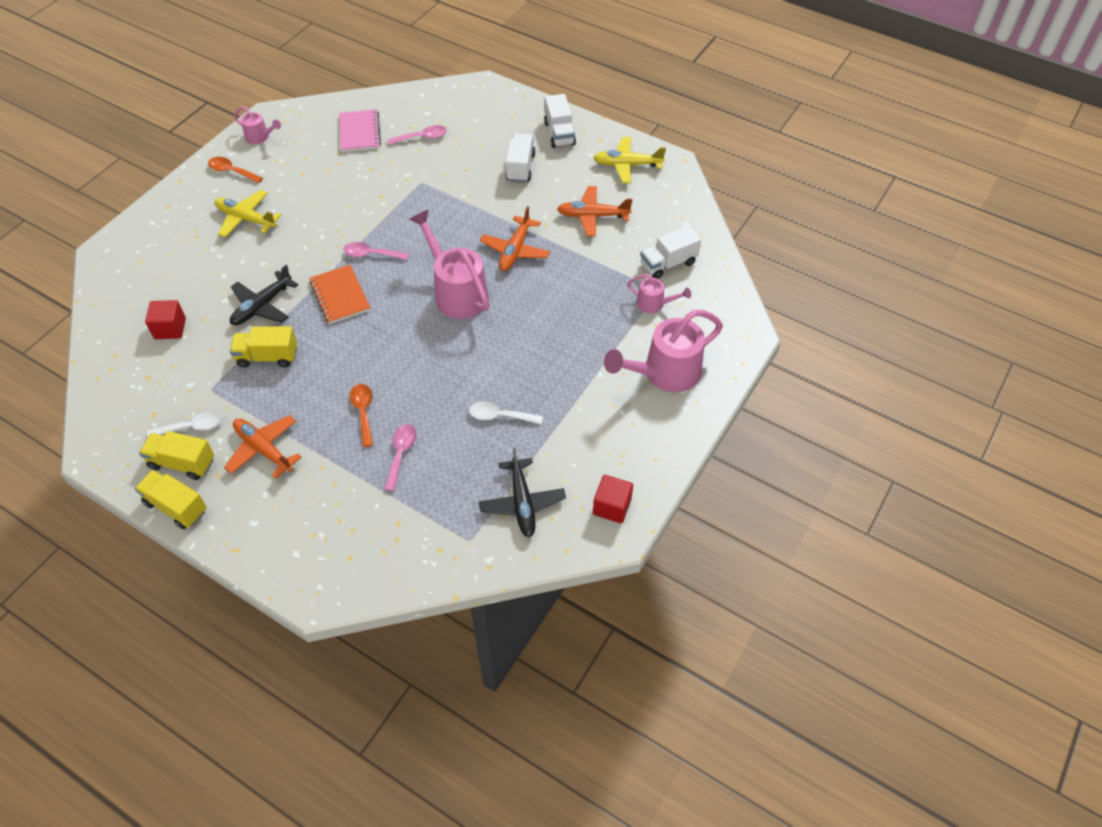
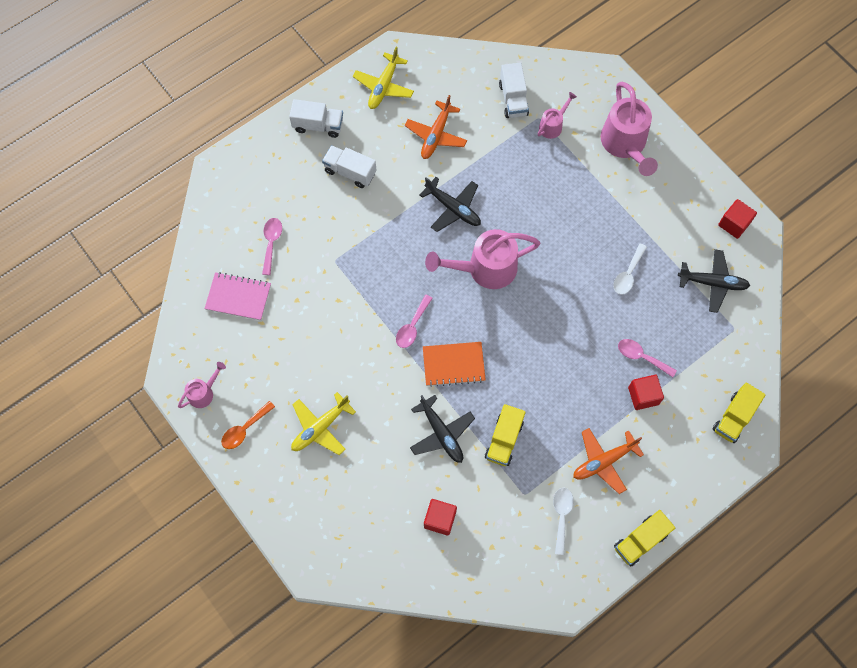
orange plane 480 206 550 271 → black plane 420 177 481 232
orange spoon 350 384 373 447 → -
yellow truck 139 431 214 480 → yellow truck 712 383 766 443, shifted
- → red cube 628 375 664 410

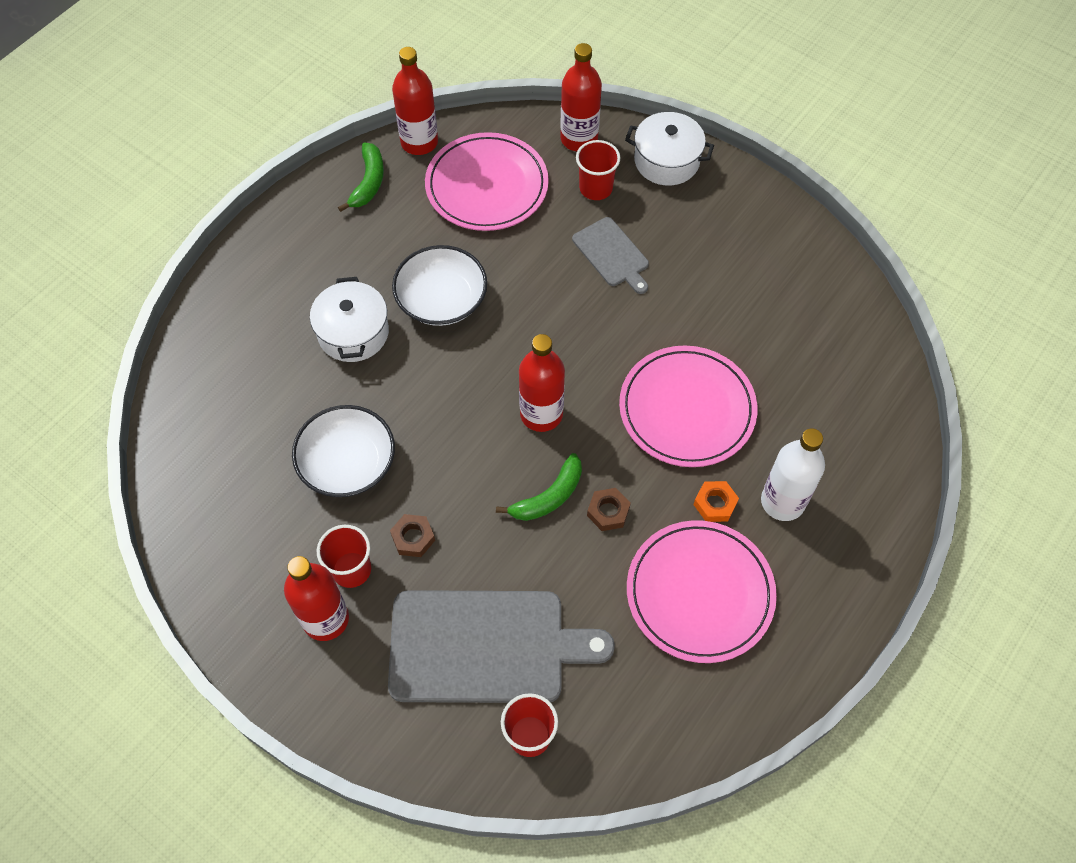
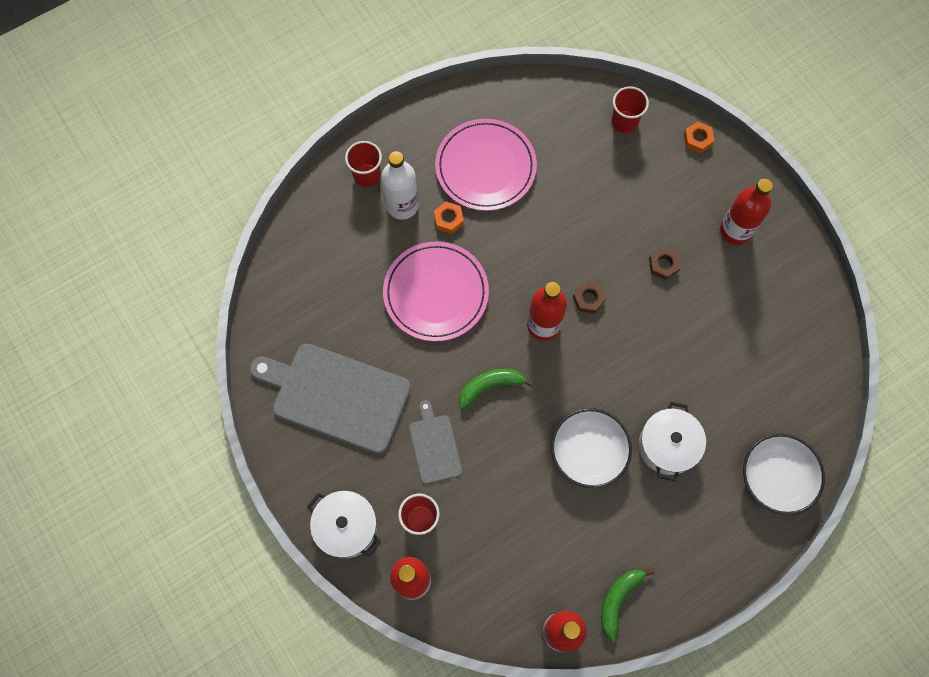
pink plate 425 132 549 231 → -
white bowl 292 405 395 497 → white bowl 743 434 825 515, shifted
green banana 496 453 582 521 → green banana 459 369 534 409, shifted
brown nut 587 488 631 531 → brown nut 573 282 606 314, shifted
red cup 317 525 371 588 → red cup 345 141 382 187, shifted
grey cutting board 388 590 615 703 → grey cutting board 250 344 411 454, shifted
- → orange nut 684 122 714 153

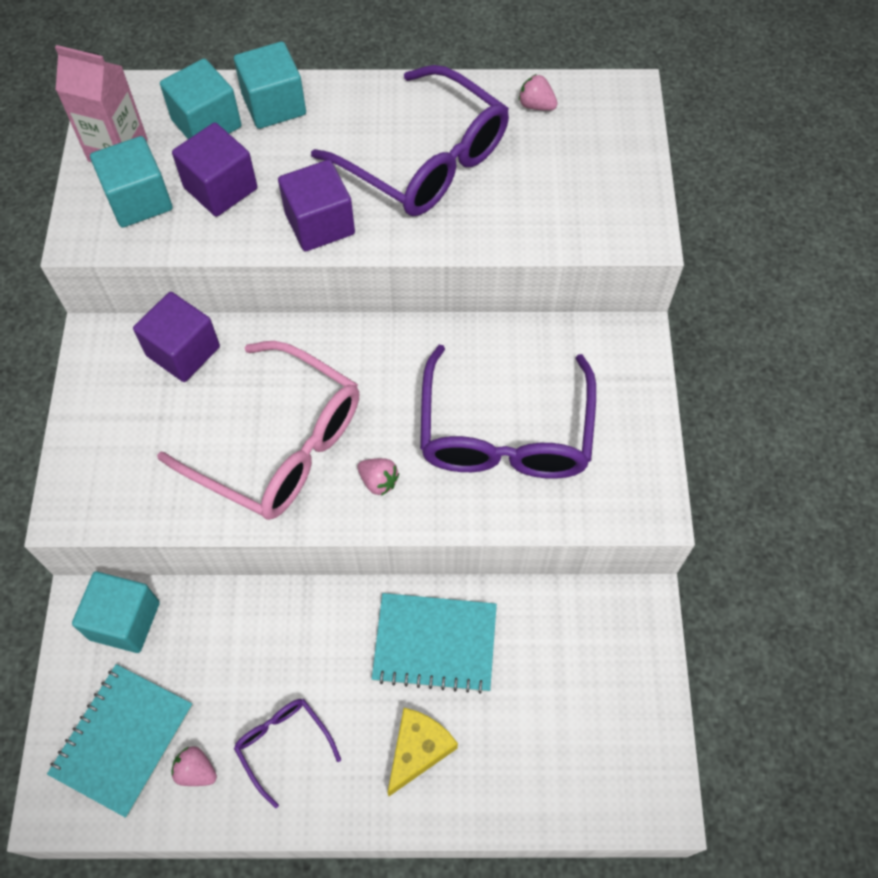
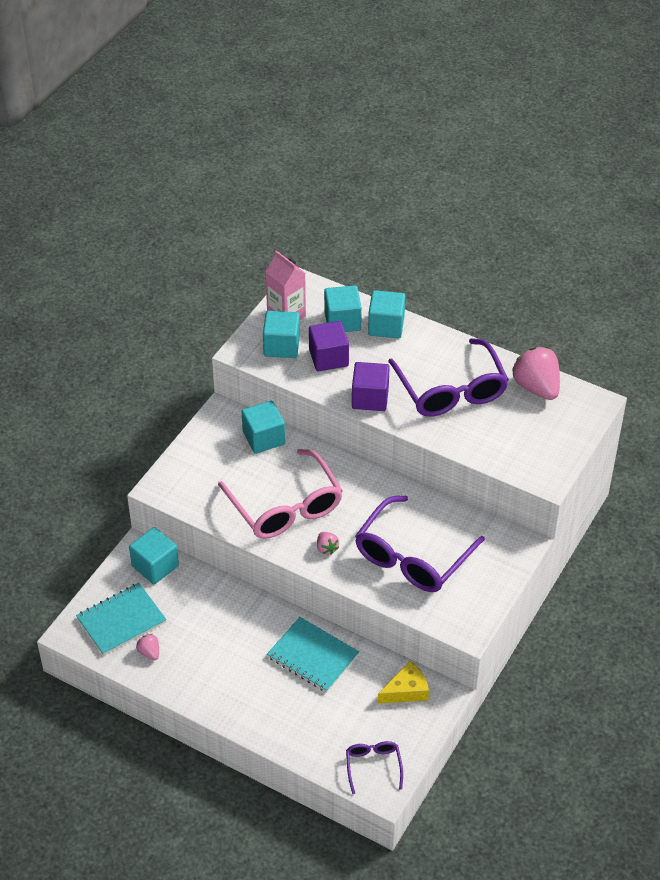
pink strawberry 519 74 558 111 → pink strawberry 512 347 560 400, x2.15
purple cube 133 292 220 382 → turquoise cube 242 401 285 454
purple glasses 234 699 341 808 → purple glasses 346 741 403 794, shifted
yellow cheese 387 708 458 796 → yellow cheese 378 661 429 704, shifted

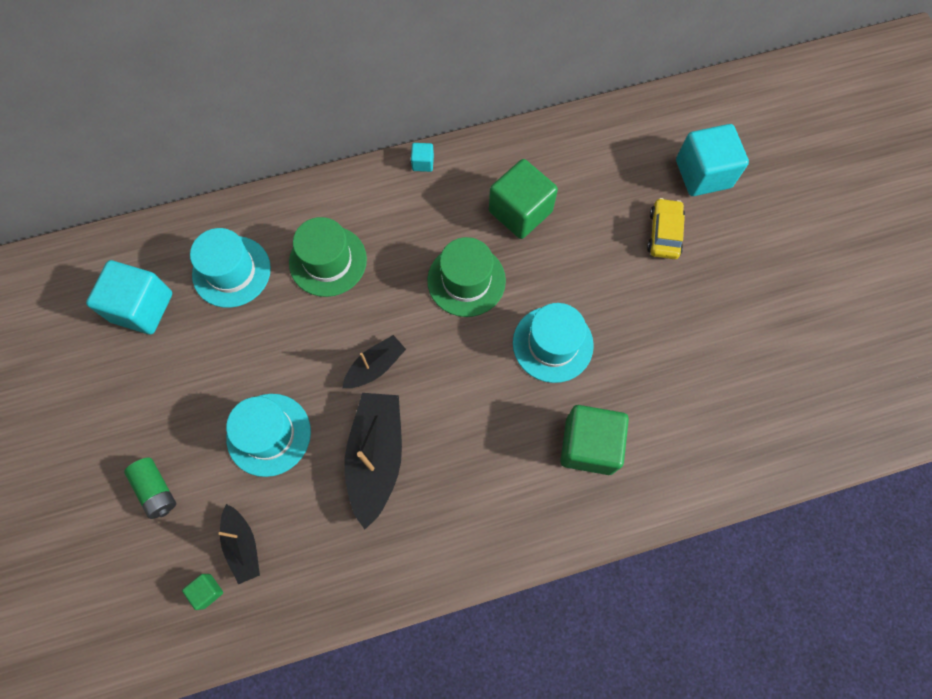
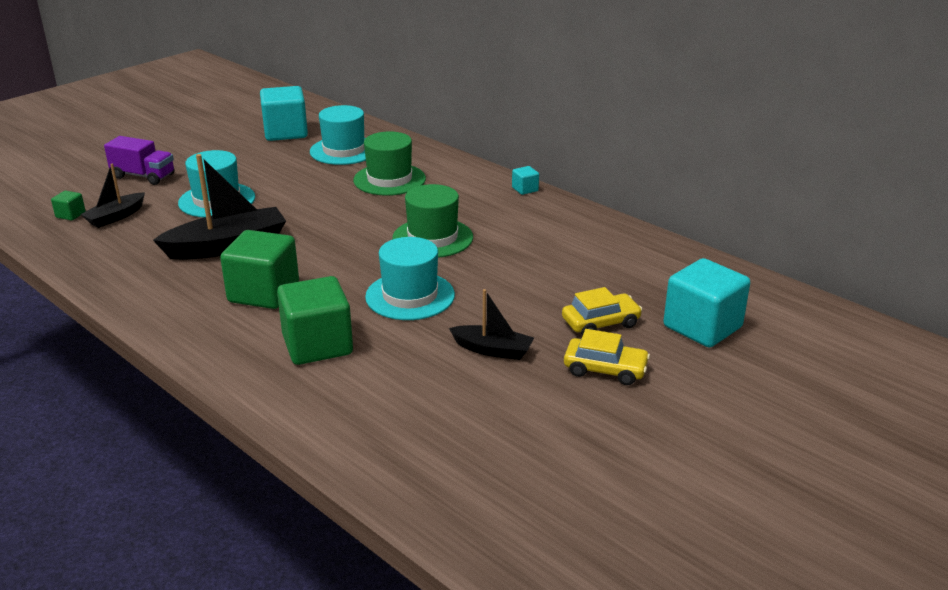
green cube 489 159 558 239 → green cube 220 230 299 309, shifted
black boat 342 335 406 388 → black boat 449 289 534 360, shifted
green battery 124 458 176 519 → purple truck 104 136 175 185
- → yellow car 564 329 650 385

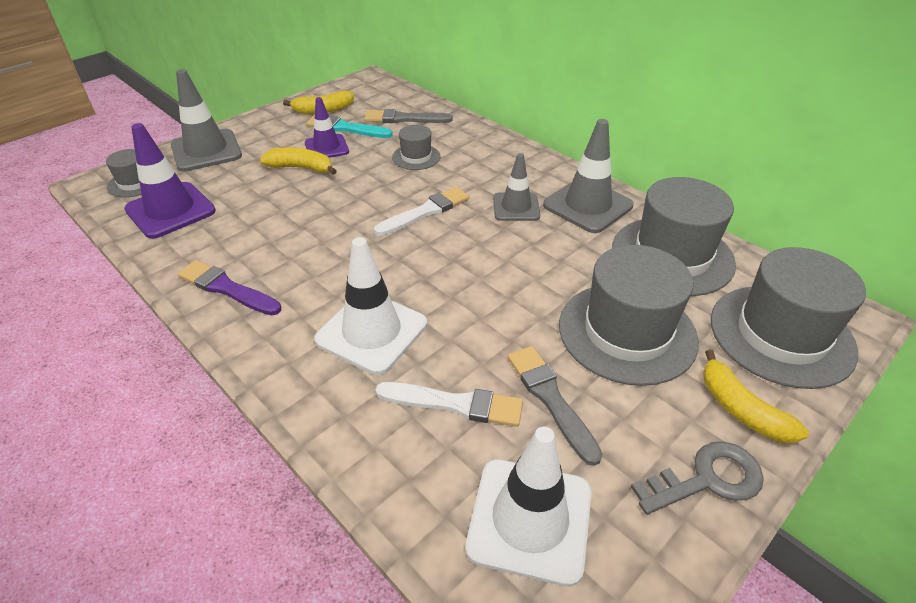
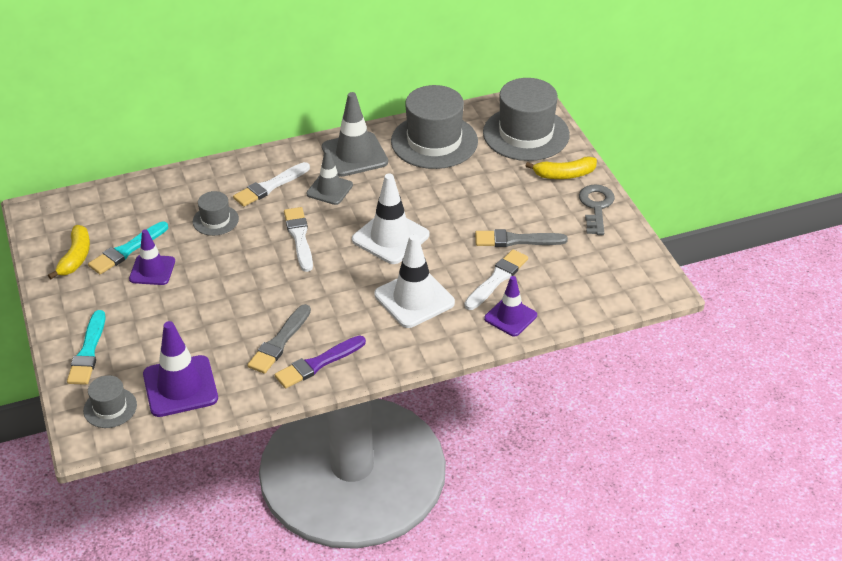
grey traffic cone 171 69 242 171 → turquoise brush 67 310 105 385
grey brush 365 109 453 123 → grey brush 247 304 311 374, shifted
yellow banana 260 148 337 175 → -
grey hat 559 245 699 386 → -
white traffic cone 465 427 592 587 → white traffic cone 352 173 429 264, shifted
- → white brush 233 162 310 207
- → purple traffic cone 484 276 537 336

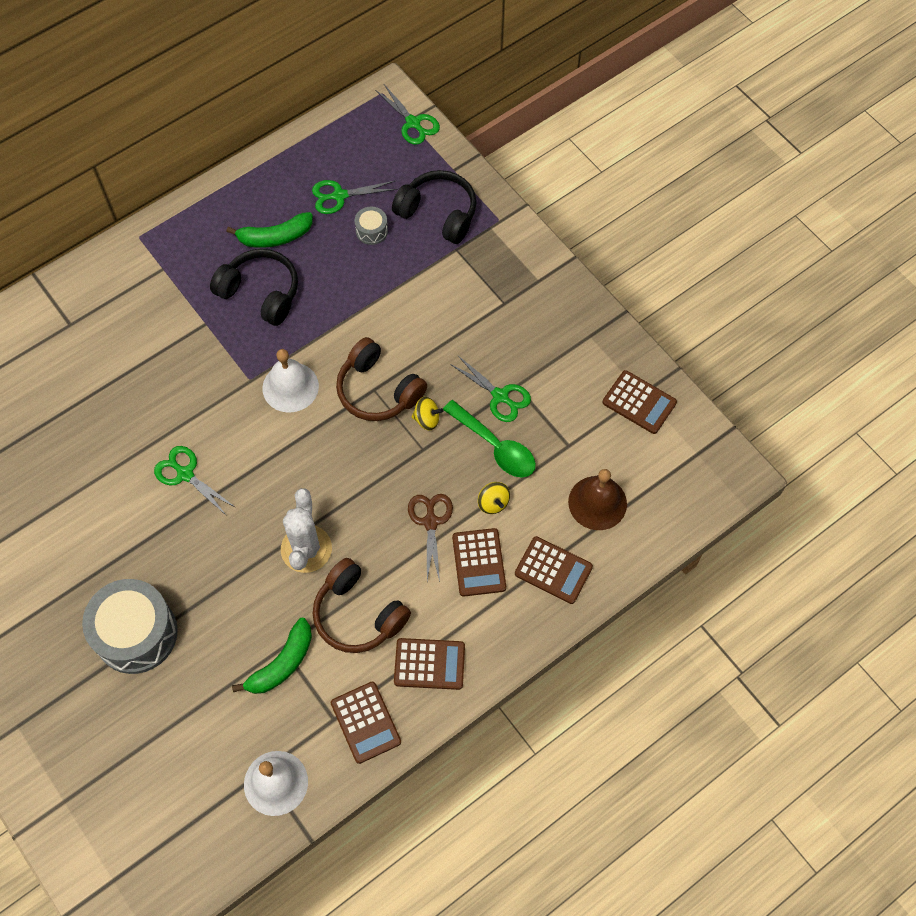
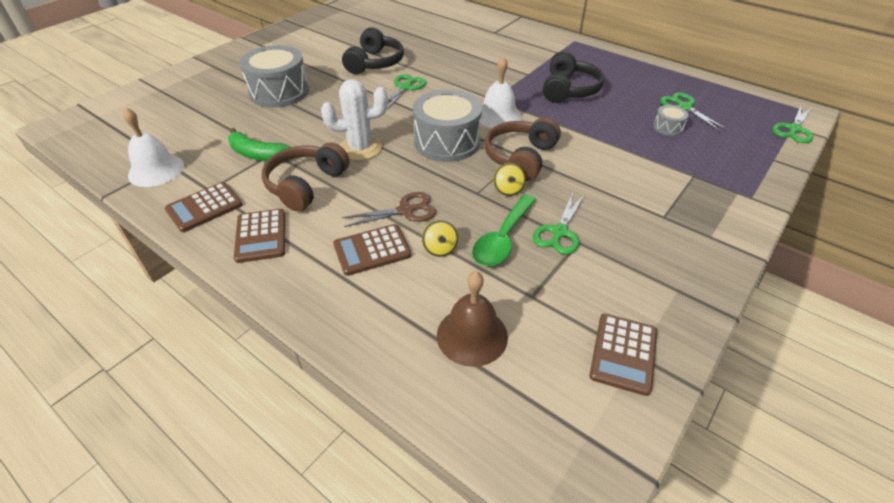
black headphones 392 170 476 244 → black headphones 342 27 404 74, shifted
green banana 226 212 313 248 → -
yellow spinning top 478 482 510 514 → yellow spinning top 422 220 458 257, 60 degrees counterclockwise
brown calculator 515 536 593 604 → -
- → grey drum 413 90 482 162

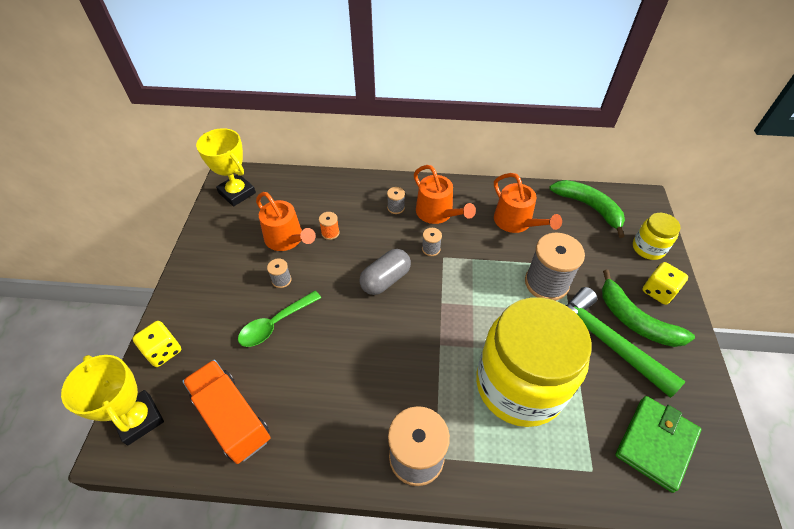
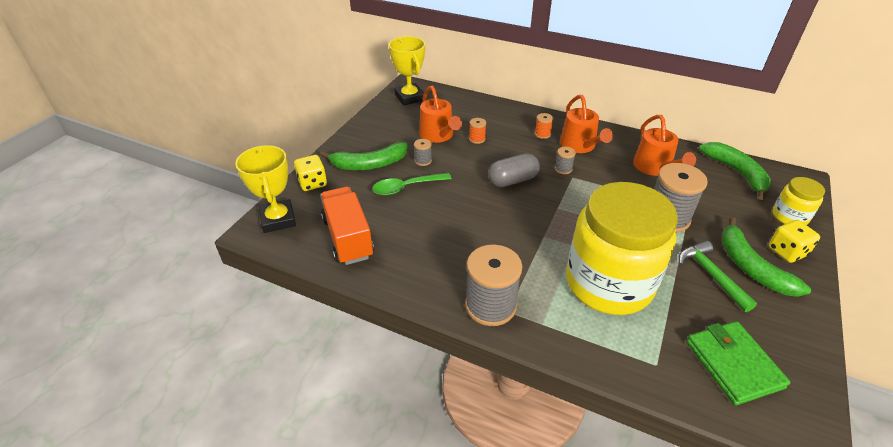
grey spool 387 187 405 214 → orange spool 535 113 553 139
green hammer 566 287 685 398 → green hammer 679 241 757 312, x0.66
green wallet 615 396 701 493 → green wallet 686 321 791 405, 75 degrees counterclockwise
- → green banana 320 142 408 170

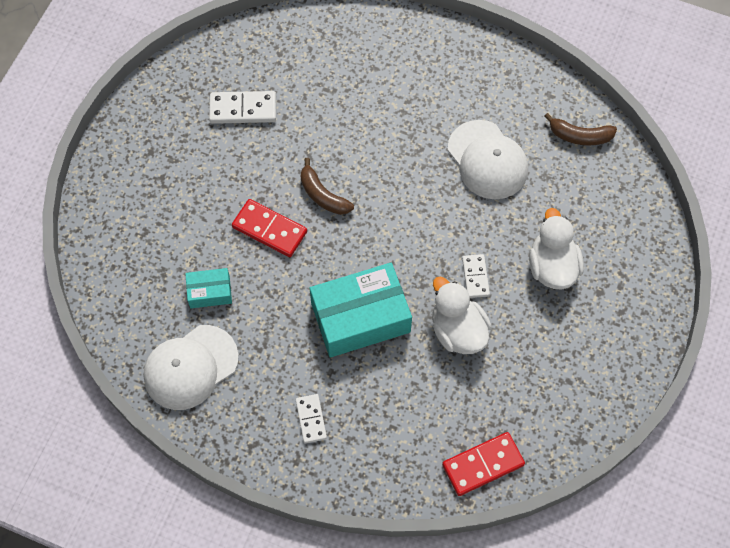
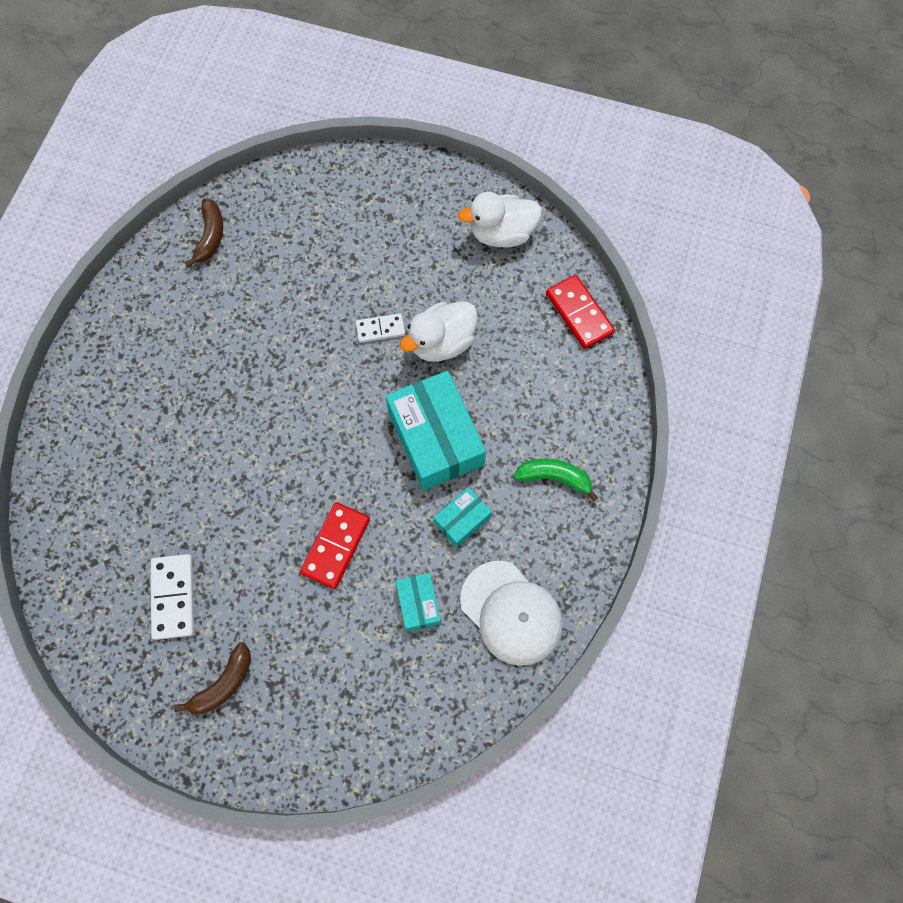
white cap 448 120 528 199 → -
brown banana 301 158 354 215 → brown banana 174 642 251 714, shifted
white duck 529 208 584 289 → white duck 458 192 542 248, shifted
white domino 296 394 327 443 → green banana 514 459 598 501
- → turquoise box 434 487 492 547

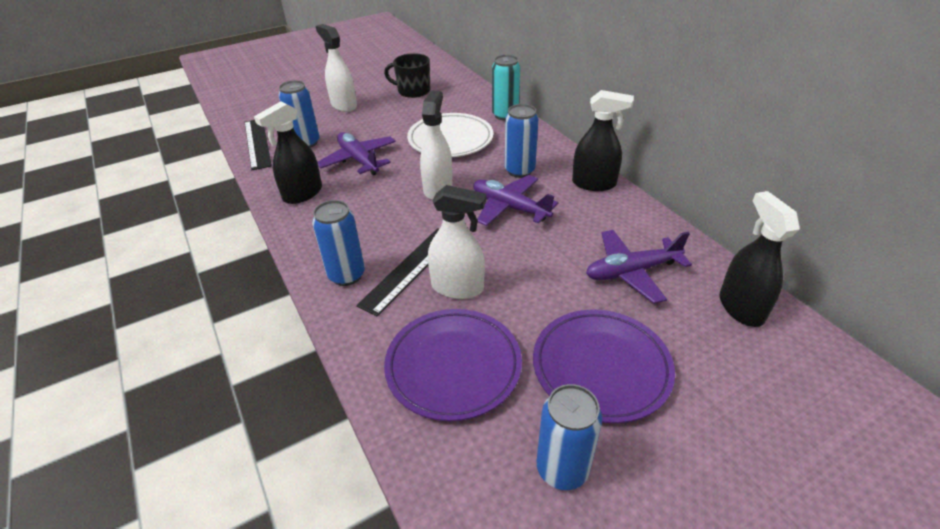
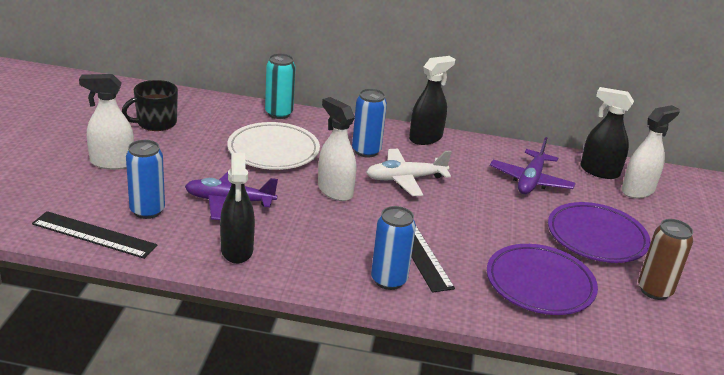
purple plane 473 175 558 226 → white plane 366 149 452 196
white spray bottle 428 185 486 299 → white spray bottle 622 105 680 199, shifted
blue can 537 384 602 490 → brown can 638 219 693 300

